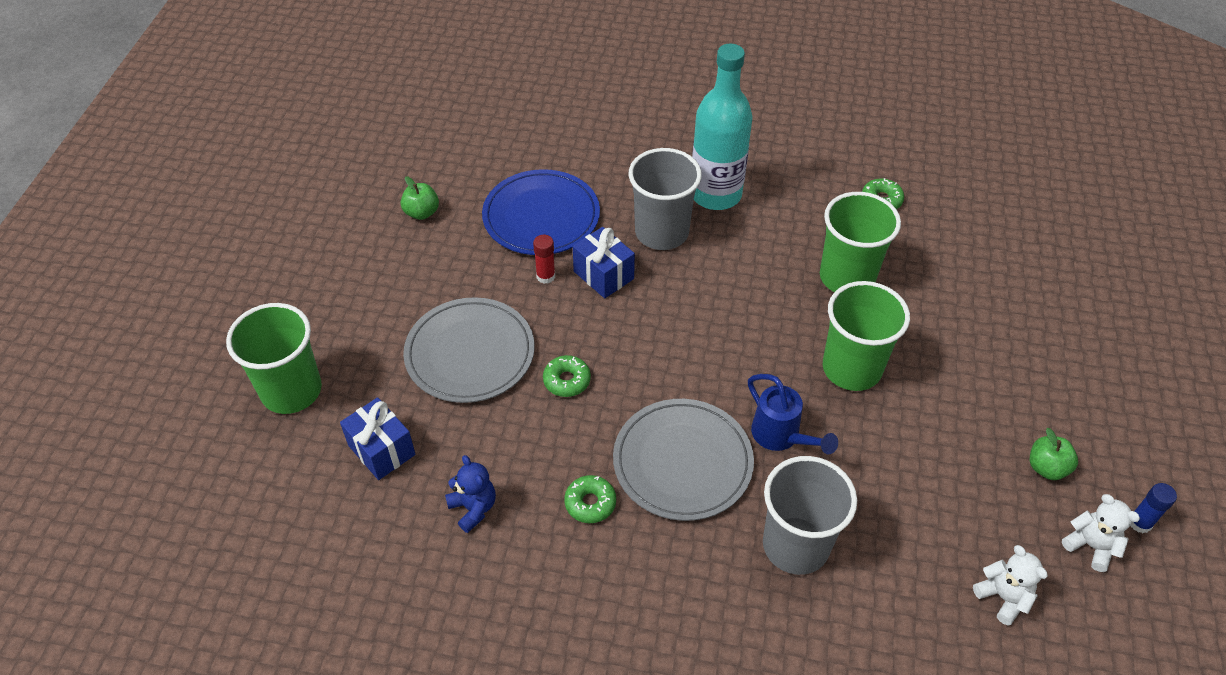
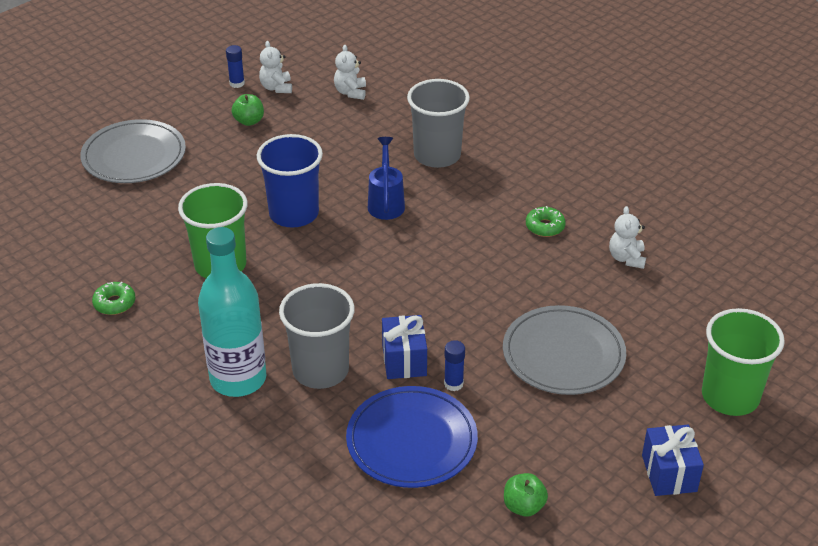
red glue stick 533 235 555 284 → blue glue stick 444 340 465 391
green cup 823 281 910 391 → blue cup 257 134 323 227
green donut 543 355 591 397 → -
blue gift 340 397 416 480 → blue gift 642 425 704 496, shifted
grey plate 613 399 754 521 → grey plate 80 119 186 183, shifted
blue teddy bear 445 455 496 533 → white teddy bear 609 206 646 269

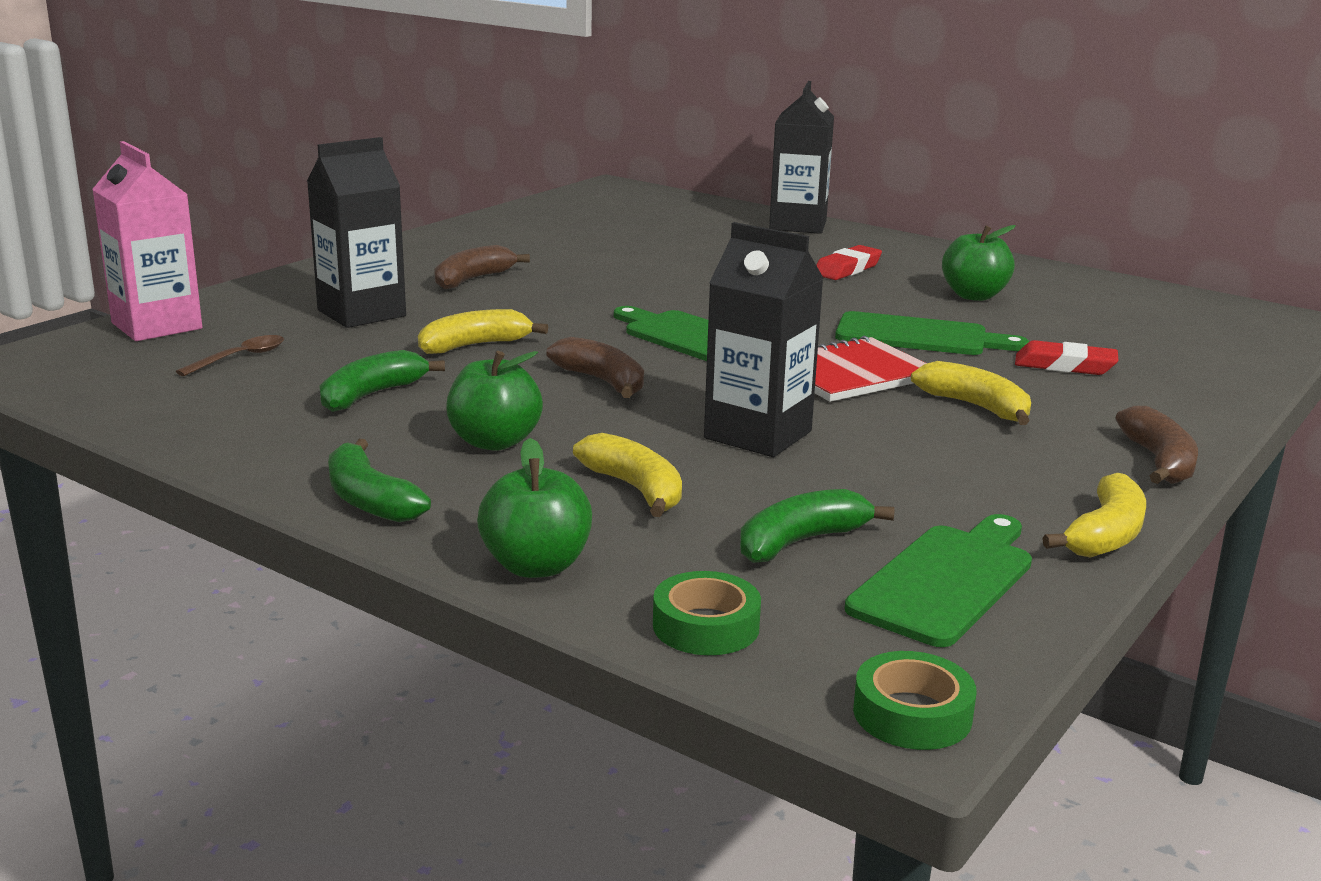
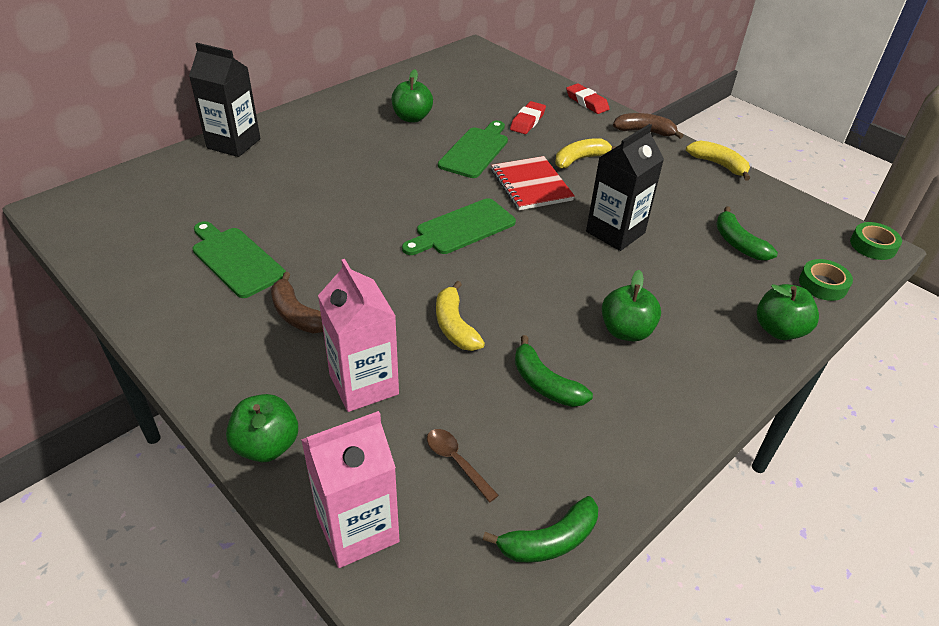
black carton 307 137 406 328 → pink carton 318 259 399 412
red eraser 816 245 882 280 → red eraser 566 83 610 114, shifted
brown banana 547 337 644 398 → -
yellow banana 573 433 682 517 → -
green banana 328 439 431 522 → green banana 483 496 598 563, shifted
green cutting board 845 514 1032 647 → green cutting board 192 221 286 298, shifted
- → green apple 226 394 298 462

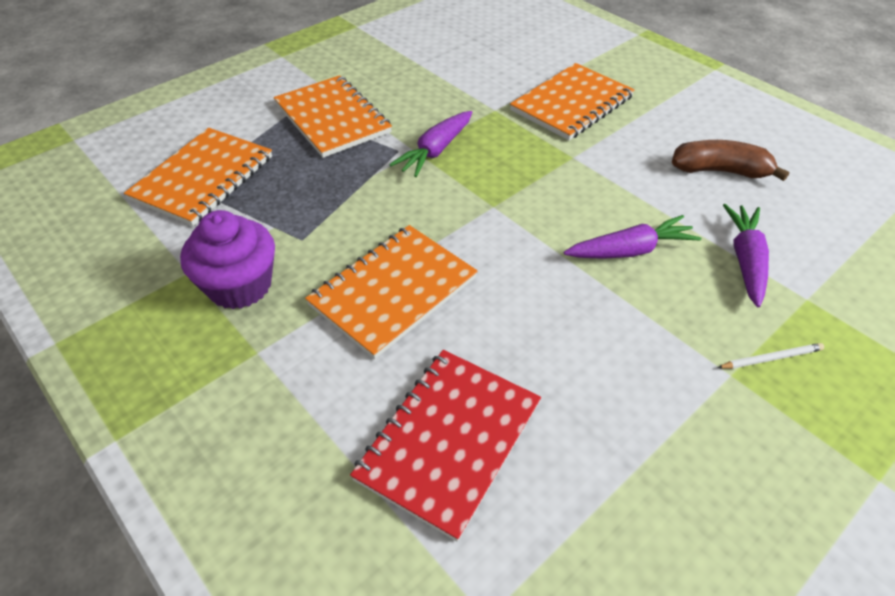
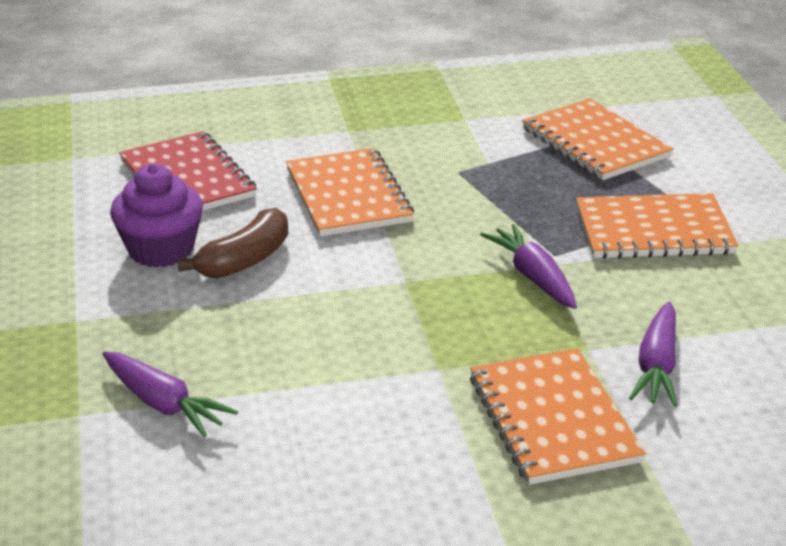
brown banana 672 140 789 181 → brown banana 177 208 288 279, shifted
purple cupcake 180 210 275 309 → purple cupcake 110 164 203 267, shifted
purple carrot 564 215 701 259 → purple carrot 629 302 677 407, shifted
white pencil 717 343 824 369 → -

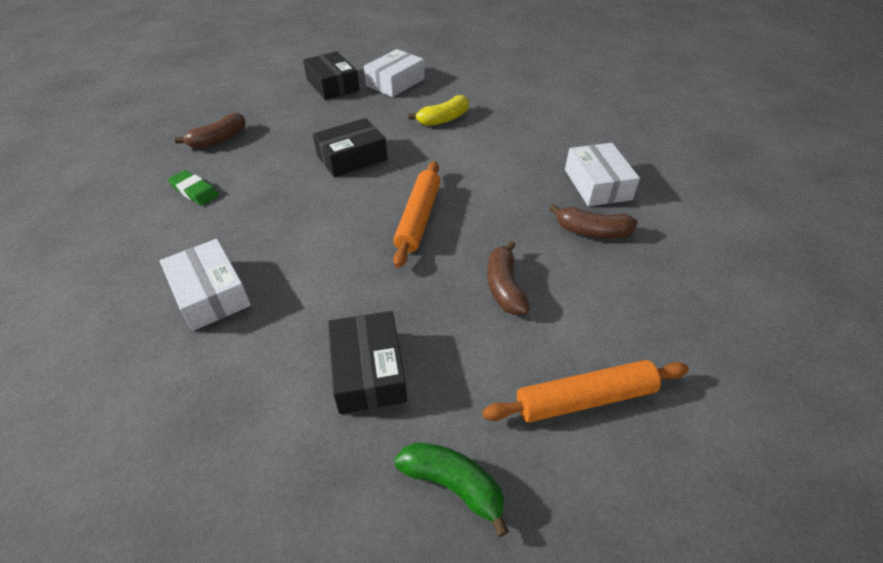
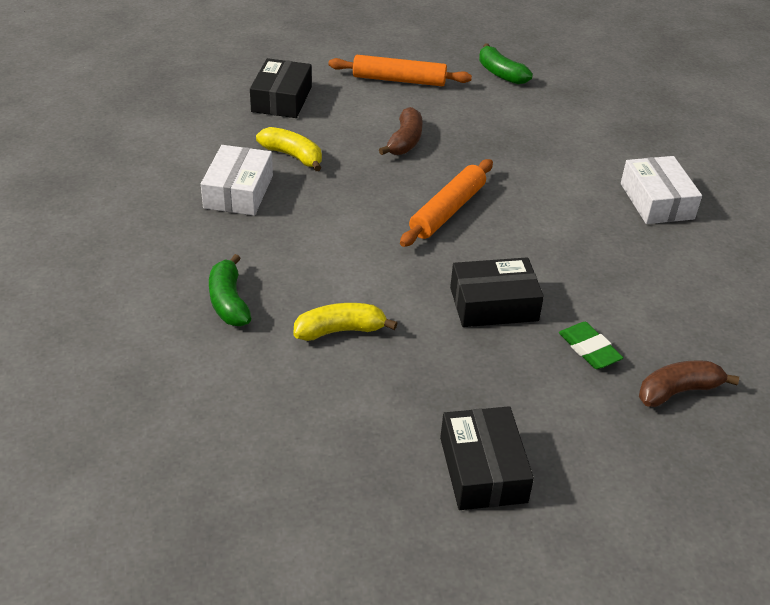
white box 364 49 425 97 → -
green eraser 168 170 219 206 → green eraser 559 322 623 369, shifted
brown banana 550 204 638 239 → yellow banana 256 127 322 171
black box 328 311 407 414 → black box 250 58 312 118, shifted
- → green banana 209 254 251 326

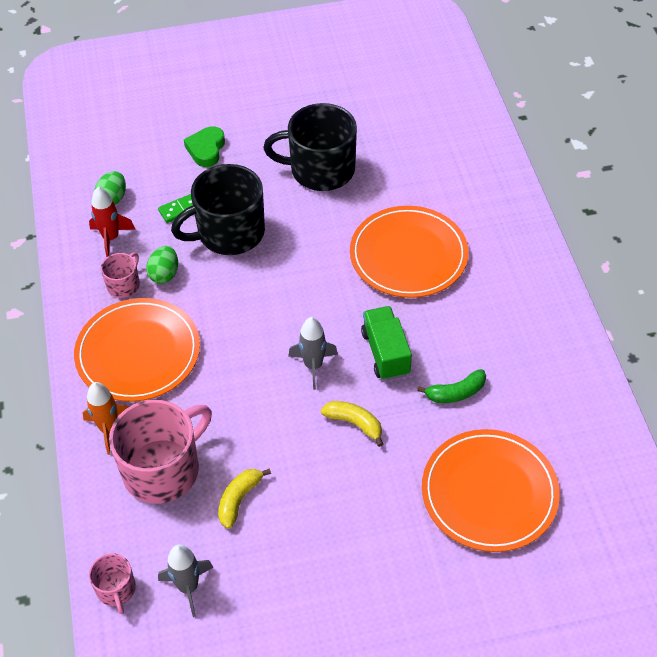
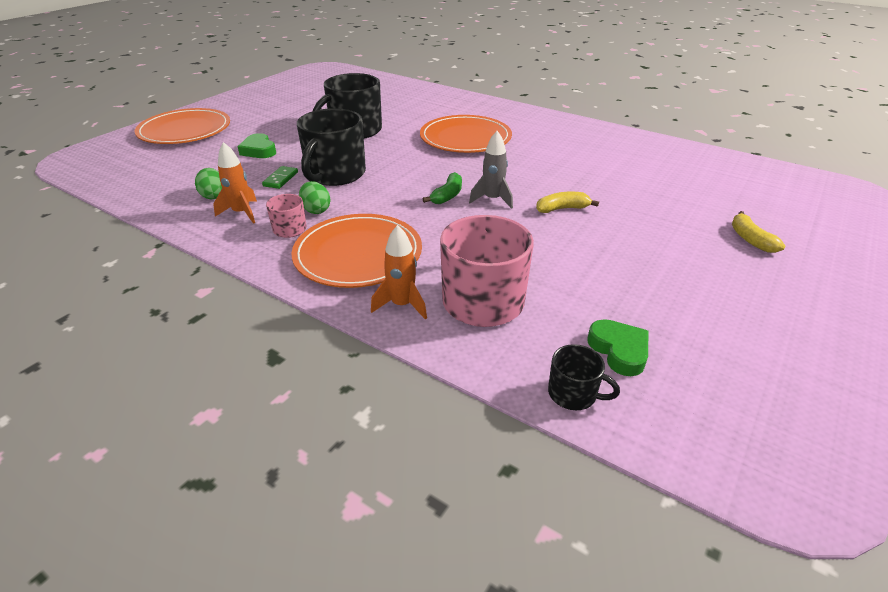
red rocket 89 187 135 257 → orange rocket 213 142 257 224
green truck 361 306 412 380 → -
green banana 417 369 486 403 → green banana 423 172 462 204, shifted
orange plate 422 429 560 552 → orange plate 135 108 230 144, shifted
yellow banana 218 469 271 529 → yellow banana 732 211 785 253, shifted
grey rocket 158 544 214 617 → green heart 588 319 649 376
pink mug 89 553 136 614 → black mug 548 344 620 410

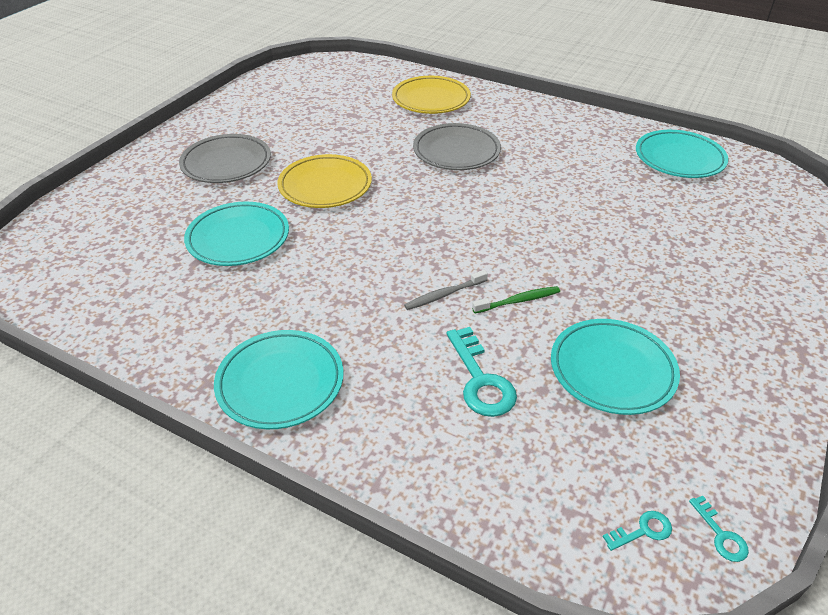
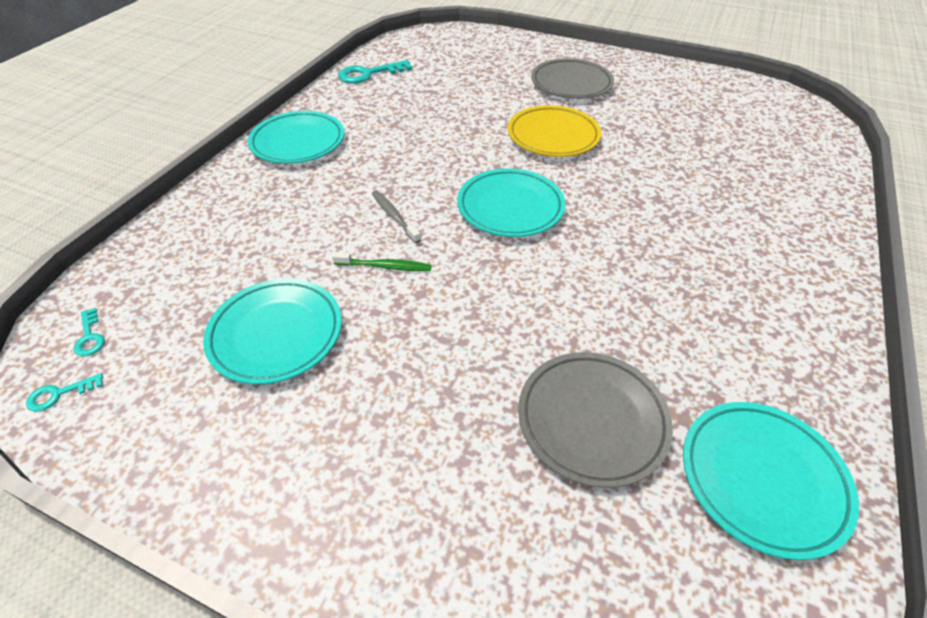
yellow plate 392 76 471 114 → -
grey plate 413 123 501 170 → grey plate 518 352 673 488, shifted
turquoise plate 184 202 289 266 → turquoise plate 457 168 565 237, shifted
green toothbrush 472 286 560 313 → green toothbrush 332 252 432 271, 60 degrees counterclockwise
turquoise key 447 327 517 417 → turquoise key 338 60 413 84, shifted

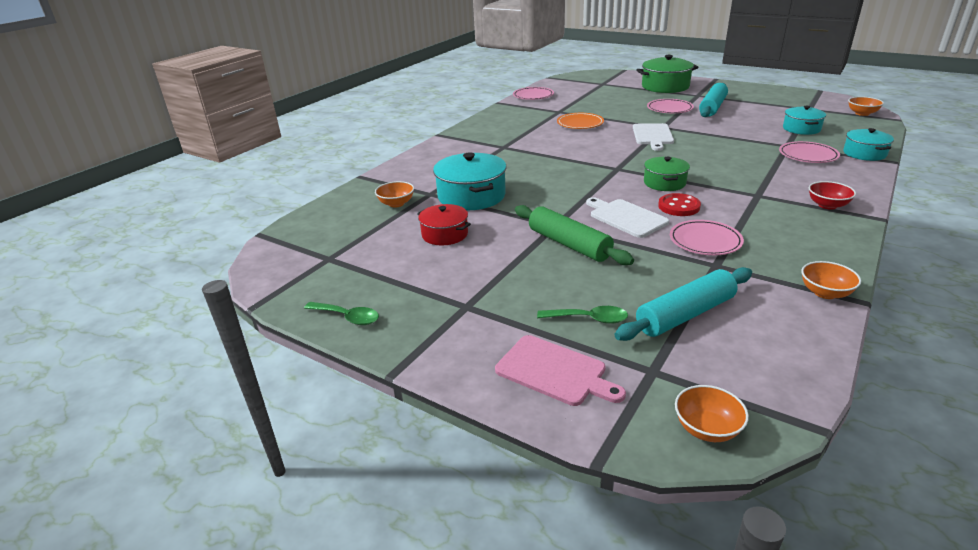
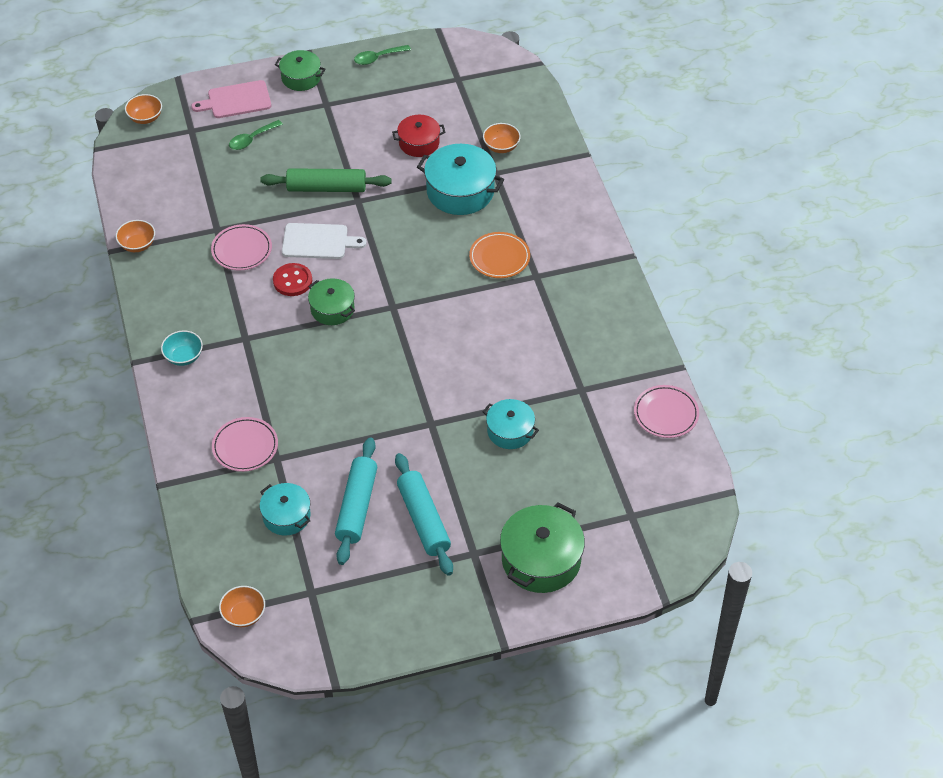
pink plate 647 99 694 113 → -
orange plate 557 113 604 129 → orange plate 469 232 530 278, shifted
white cutting board 633 123 674 151 → -
turquoise pot 843 128 894 161 → turquoise pot 483 399 539 449, shifted
red bowl 809 181 856 209 → turquoise bowl 161 330 203 366
turquoise rolling pin 615 267 752 341 → turquoise rolling pin 335 438 377 565, shifted
- → green pot 275 50 325 91

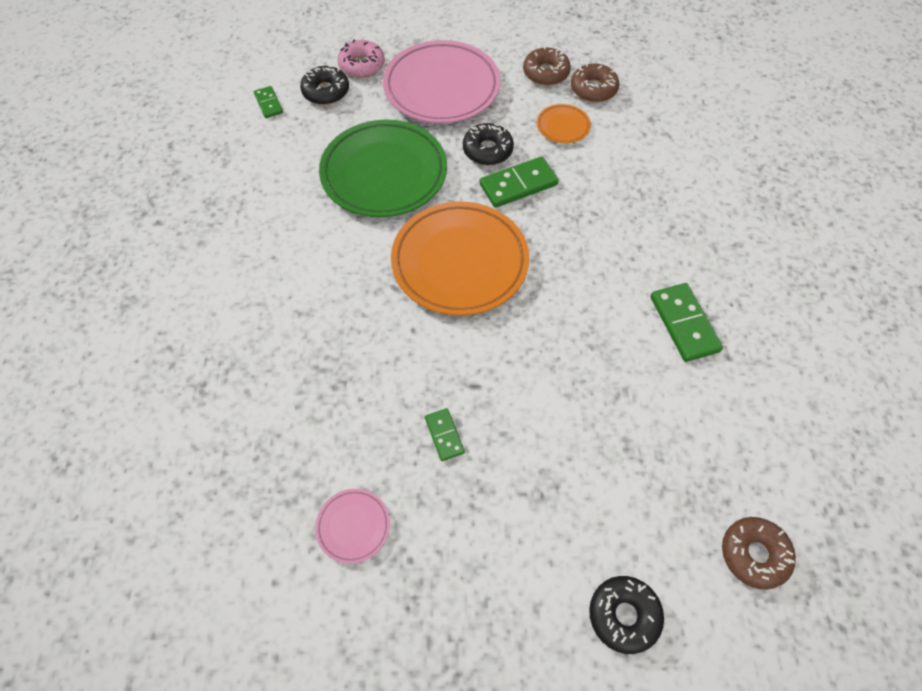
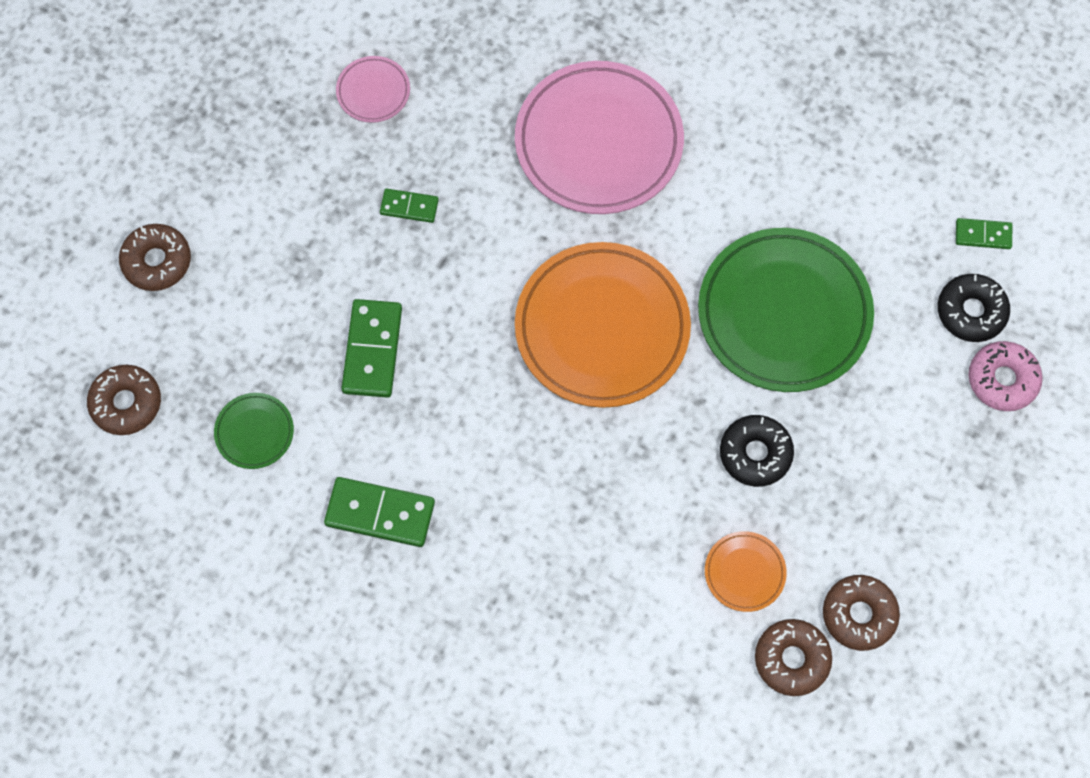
pink plate 383 40 501 123 → pink plate 515 61 684 214, shifted
green domino 480 156 559 208 → green domino 341 299 402 398, shifted
black donut 589 576 664 654 → brown donut 119 224 191 291
- → green plate 214 393 294 469

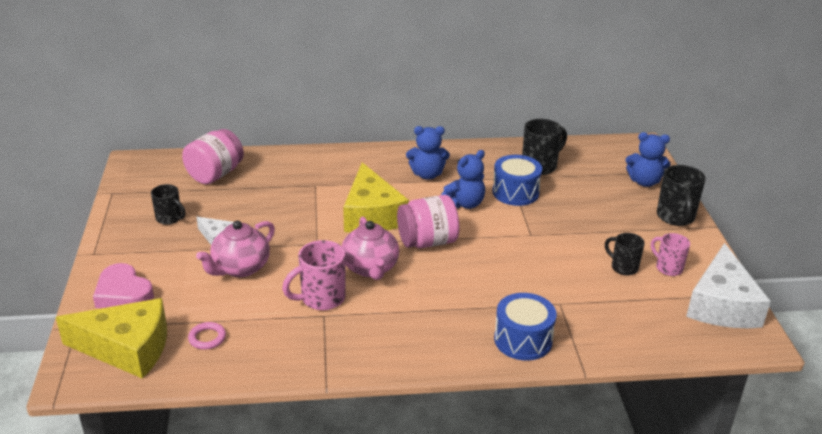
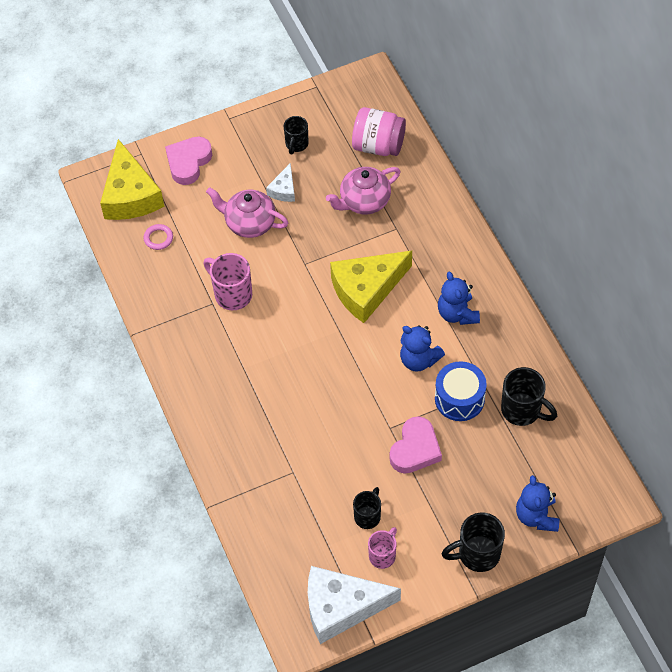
pink jar 397 195 459 248 → -
pink teapot 342 217 399 280 → pink teapot 326 167 401 214, shifted
blue drum 494 293 557 361 → -
- → pink heart 390 416 442 474

